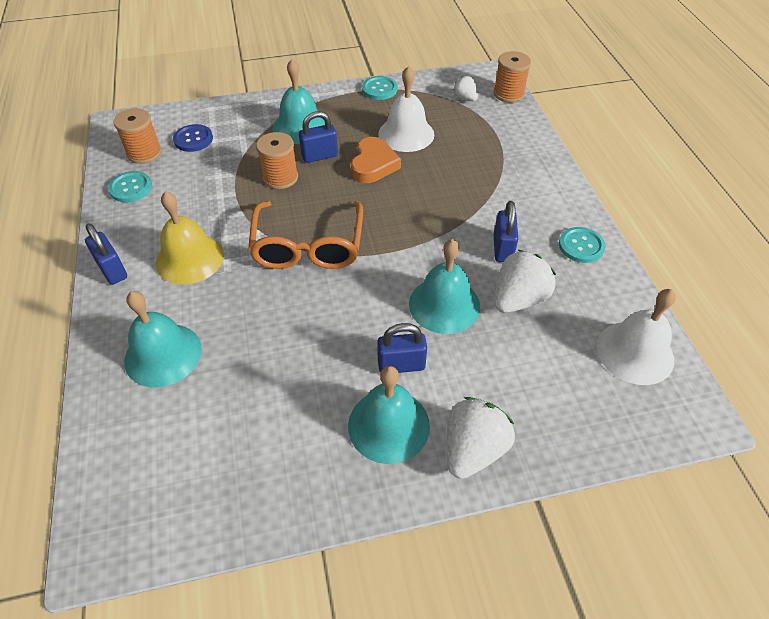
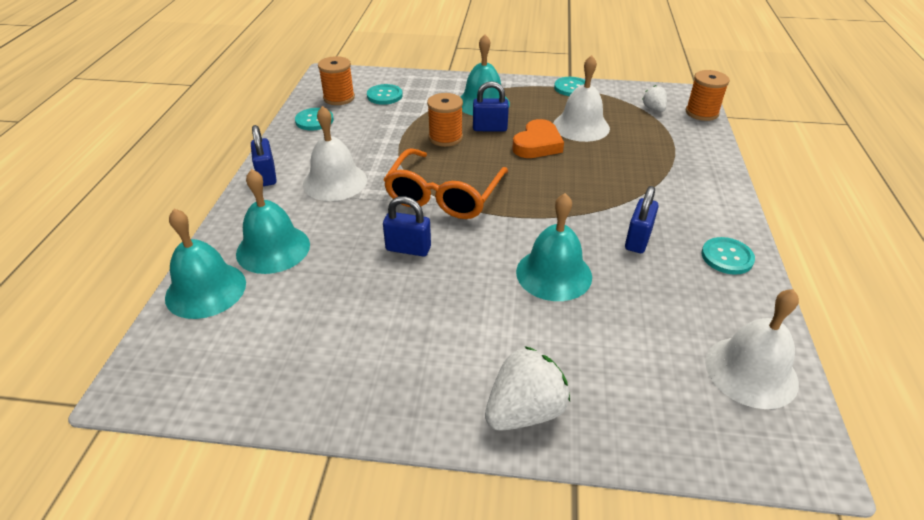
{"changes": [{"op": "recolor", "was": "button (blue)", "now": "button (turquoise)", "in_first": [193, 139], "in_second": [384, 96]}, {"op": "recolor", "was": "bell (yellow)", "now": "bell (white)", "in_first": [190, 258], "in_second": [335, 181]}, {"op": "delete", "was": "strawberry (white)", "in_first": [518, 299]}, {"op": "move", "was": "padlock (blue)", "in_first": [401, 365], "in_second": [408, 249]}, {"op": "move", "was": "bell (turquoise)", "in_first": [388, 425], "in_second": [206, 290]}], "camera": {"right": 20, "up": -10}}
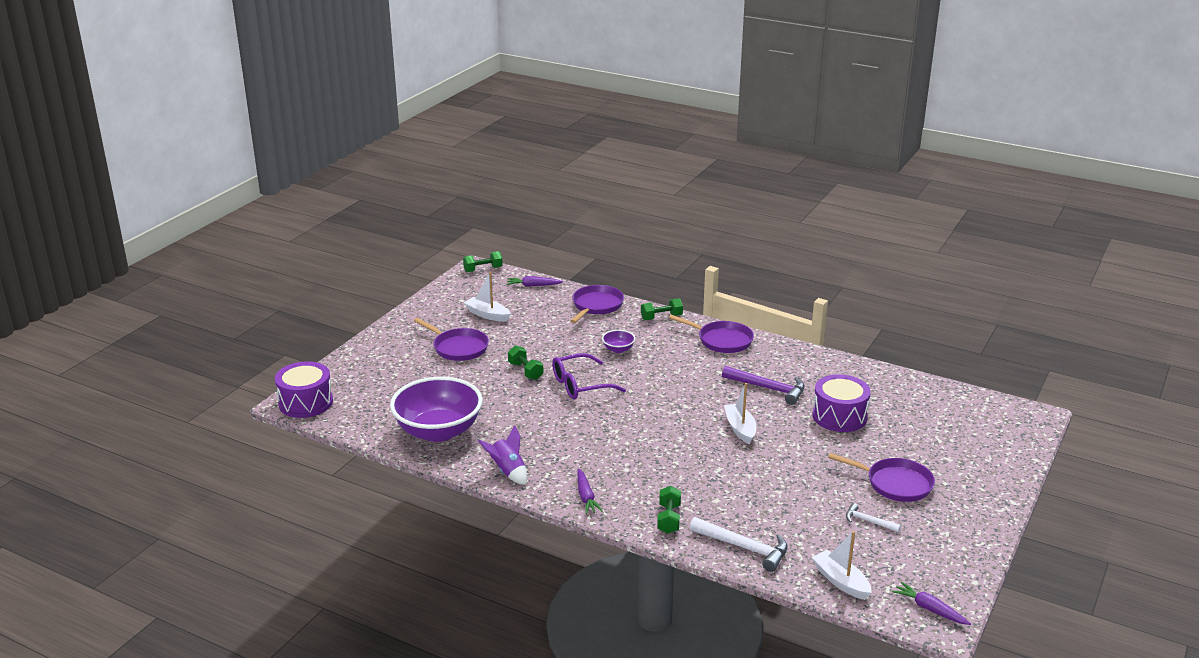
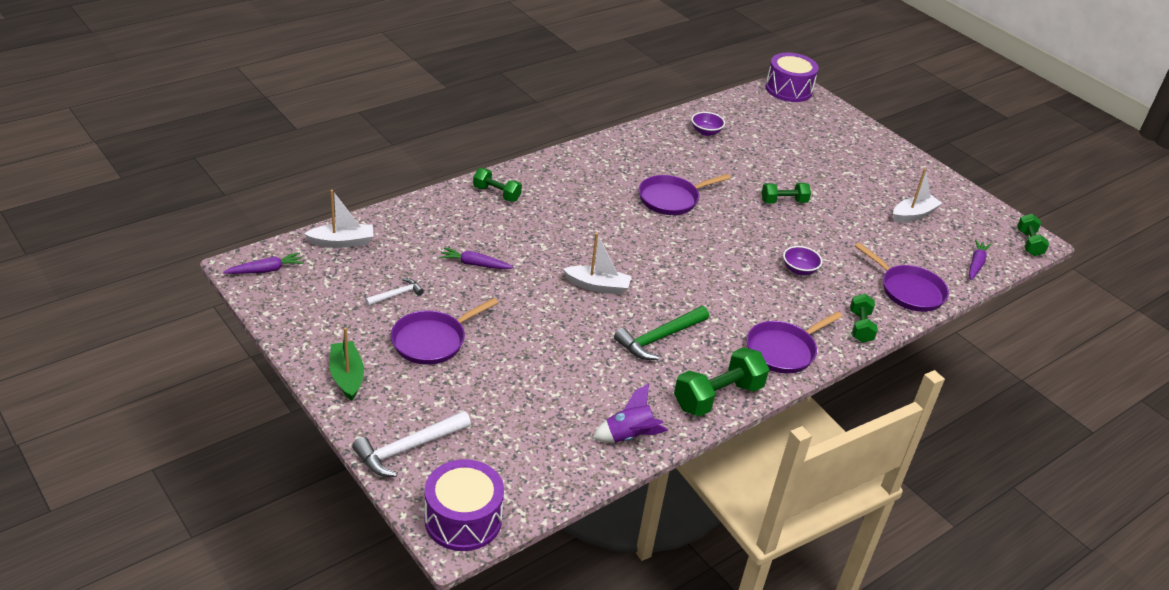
{"changes": [{"op": "move", "was": "pan (purple)", "in_first": [458, 347], "in_second": [671, 199]}, {"op": "delete", "was": "glasses (purple)", "in_first": [580, 385]}, {"op": "recolor", "was": "hammer (purple)", "now": "hammer (green)", "in_first": [768, 388], "in_second": [659, 338]}, {"op": "move", "was": "drum (purple)", "in_first": [839, 416], "in_second": [463, 519]}, {"op": "resize", "was": "bowl (purple)", "in_first": [438, 431], "in_second": [706, 132], "ratio": 0.41}, {"op": "move", "was": "rocket (purple)", "in_first": [507, 472], "in_second": [629, 436]}, {"op": "move", "was": "carrot (purple)", "in_first": [586, 497], "in_second": [475, 264]}, {"op": "move", "was": "hammer (white)", "in_first": [744, 547], "in_second": [408, 449]}, {"op": "insert", "now": "boat (green)", "in_second": [347, 376]}, {"op": "insert", "now": "dumbbell (green)", "in_second": [718, 397]}], "camera": {"right": 110, "up": 10}}
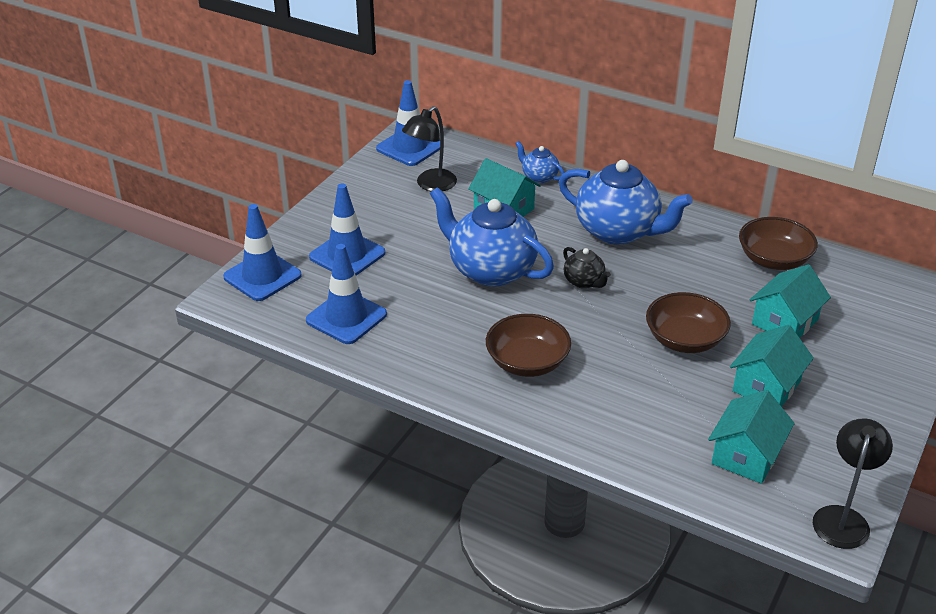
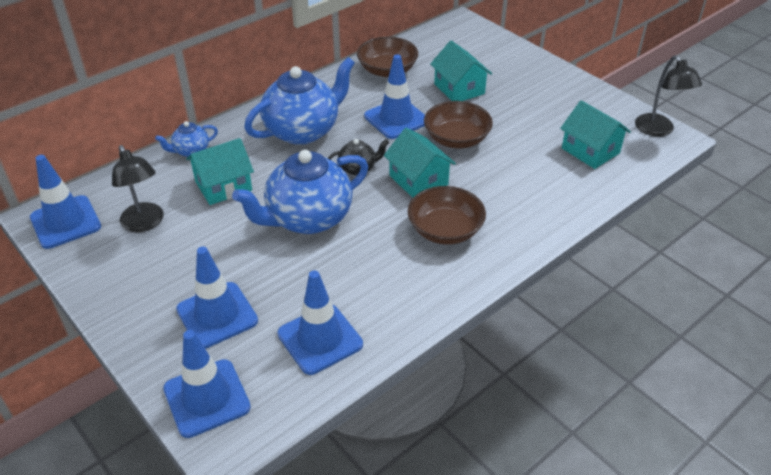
{"changes": [{"op": "move", "was": "house (turquoise)", "in_first": [766, 386], "in_second": [418, 180]}, {"op": "rotate", "was": "lamp (black)", "in_first": [843, 518], "in_second": [658, 130], "clockwise": -150}, {"op": "insert", "now": "traffic cone (blue)", "in_second": [396, 119]}], "camera": {"right": -70, "up": 5}}
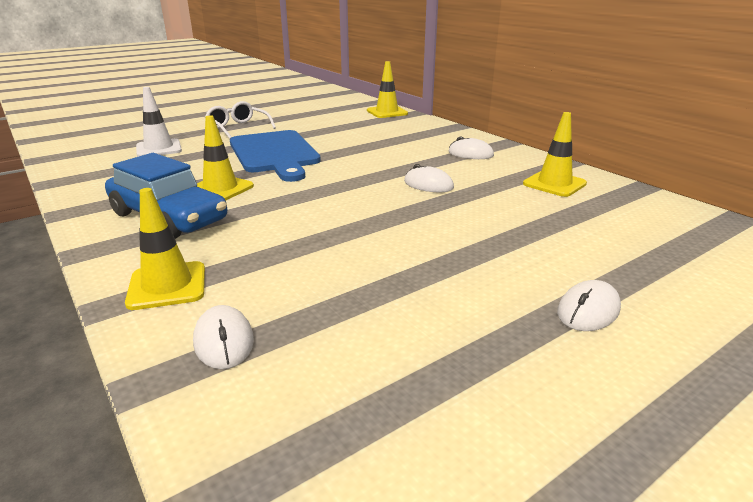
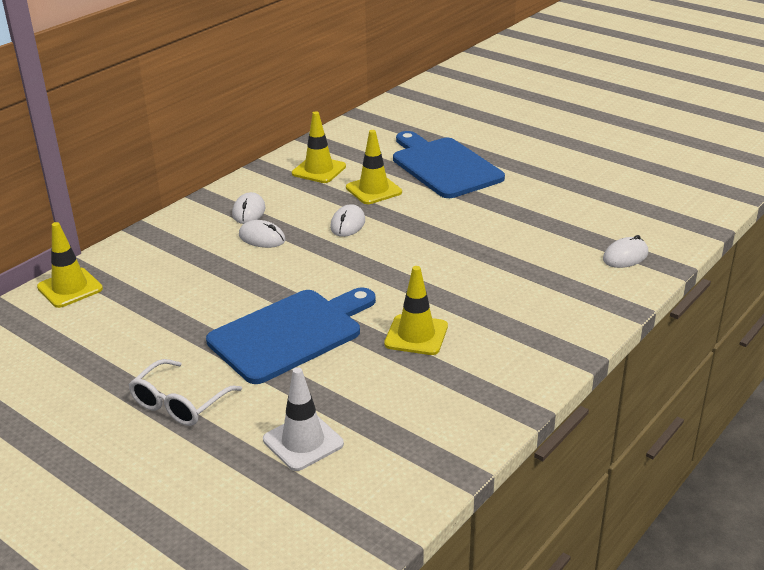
{"changes": [{"op": "delete", "was": "car (blue)", "in_first": [168, 217]}, {"op": "move", "was": "traffic cone (yellow)", "in_first": [167, 286], "in_second": [373, 190]}, {"op": "move", "was": "mouse (white)", "in_first": [588, 310], "in_second": [262, 238]}, {"op": "insert", "now": "cutting board (blue)", "in_second": [444, 166]}], "camera": {"right": -105, "up": 5}}
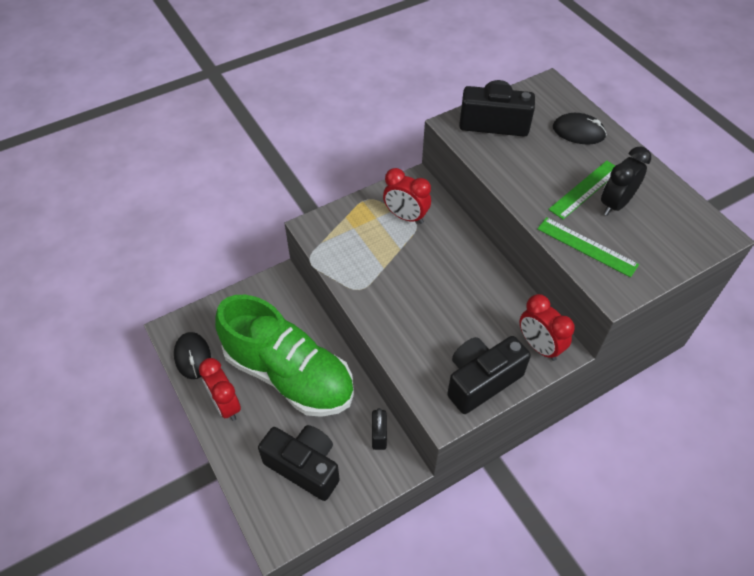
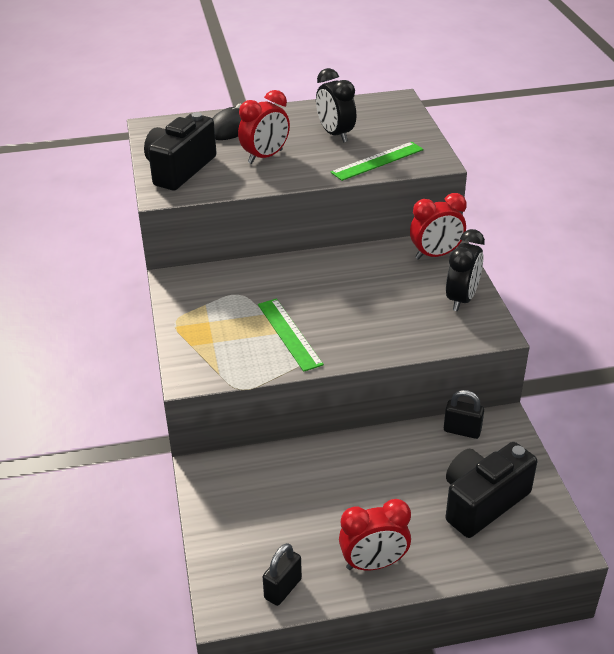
{"changes": [{"op": "move", "was": "ruler (green)", "in_first": [585, 189], "in_second": [289, 334]}, {"op": "move", "was": "clock (red)", "in_first": [406, 216], "in_second": [265, 157]}, {"op": "delete", "was": "shoe (green)", "in_first": [289, 374]}, {"op": "replace", "was": "mouse (black)", "now": "padlock (black)", "in_first": [192, 356], "in_second": [283, 588]}, {"op": "replace", "was": "camera (black)", "now": "clock (black)", "in_first": [481, 381], "in_second": [461, 299]}], "camera": {"right": -70, "up": -15}}
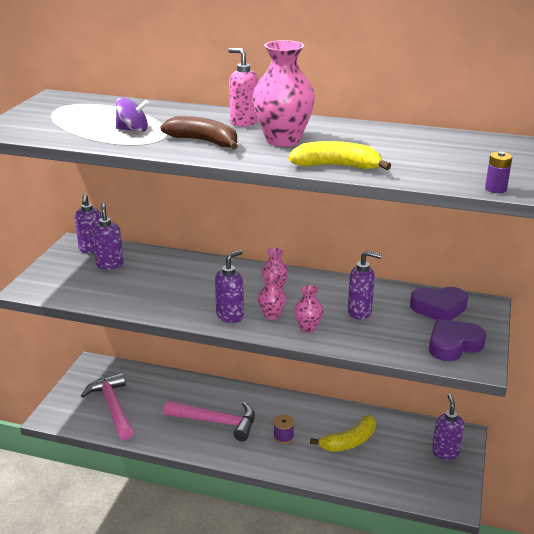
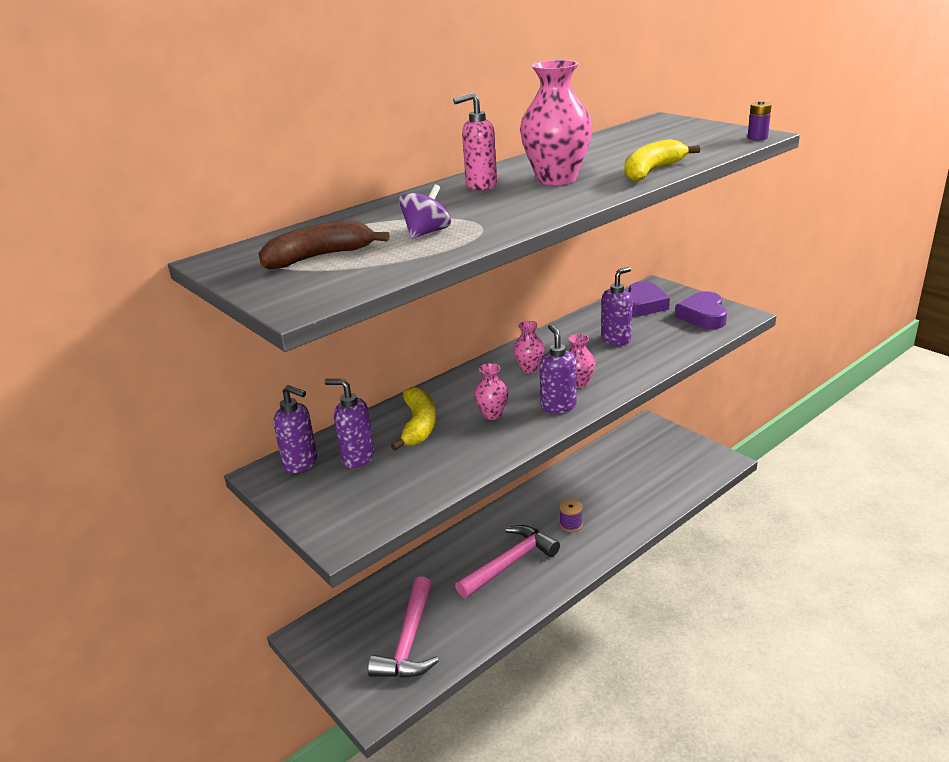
{"changes": [{"op": "move", "was": "banana (brown)", "in_first": [204, 141], "in_second": [319, 257]}, {"op": "move", "was": "vase (pink)", "in_first": [308, 328], "in_second": [492, 414]}, {"op": "rotate", "was": "hammer (pink)", "in_first": [112, 407], "in_second": [409, 641], "clockwise": -90}, {"op": "delete", "was": "soap dispenser (purple)", "in_first": [445, 452]}, {"op": "move", "was": "banana (yellow)", "in_first": [349, 441], "in_second": [418, 425]}], "camera": {"right": -55, "up": 0}}
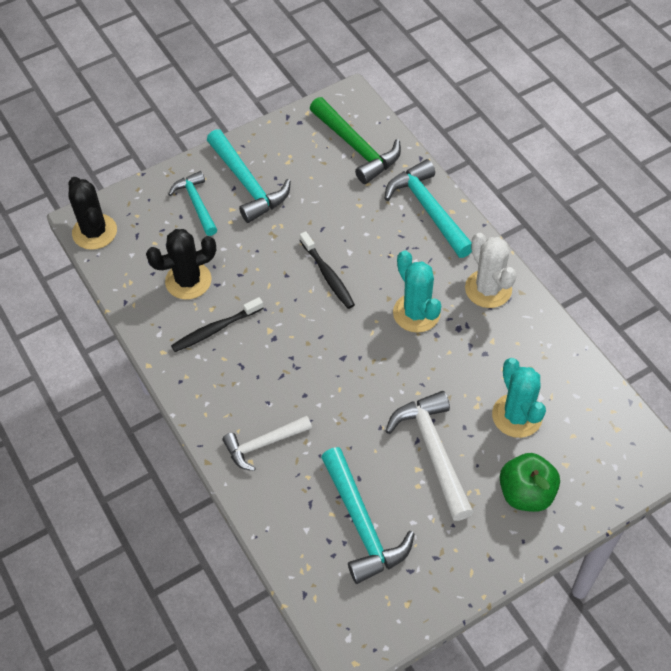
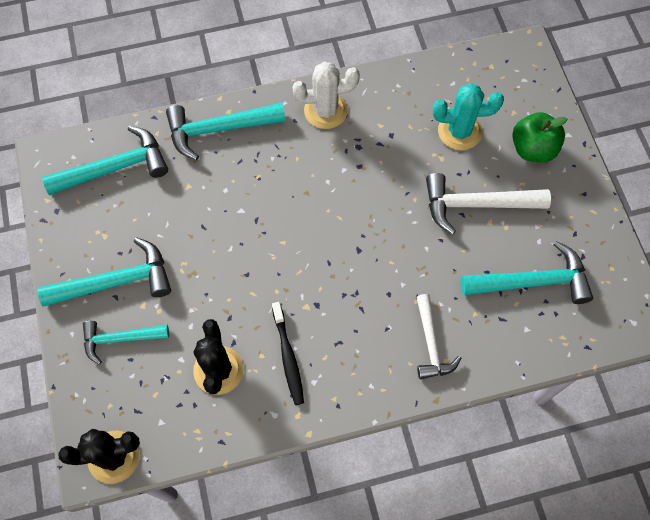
{"changes": [{"op": "recolor", "was": "hammer (green)", "now": "hammer (turquoise)", "in_first": [356, 147], "in_second": [114, 168]}, {"op": "delete", "was": "toothbrush (black)", "in_first": [327, 275]}, {"op": "delete", "was": "cactus (turquoise)", "in_first": [416, 313]}], "camera": {"right": -75, "up": 10}}
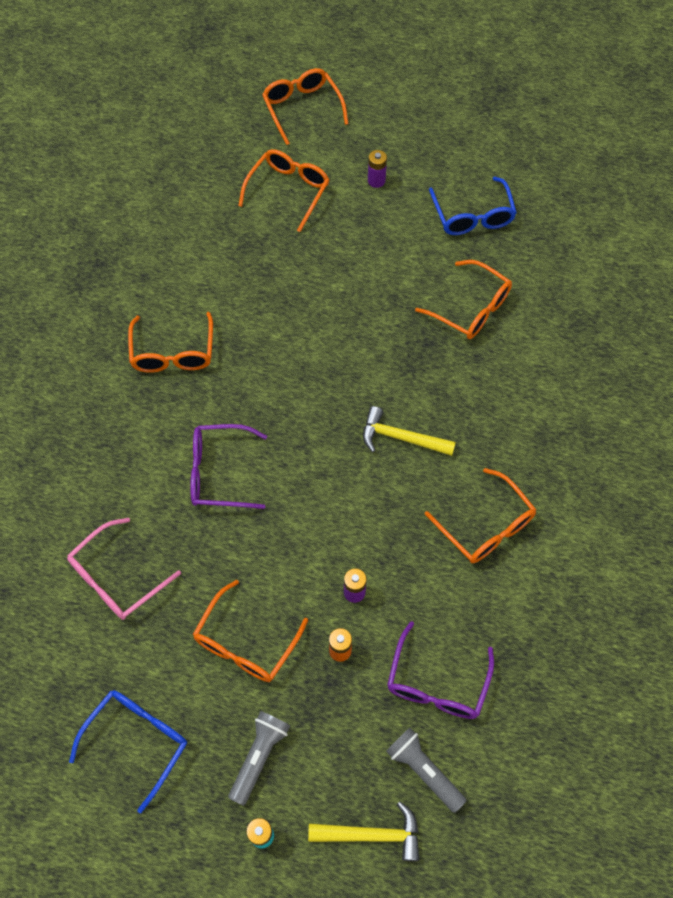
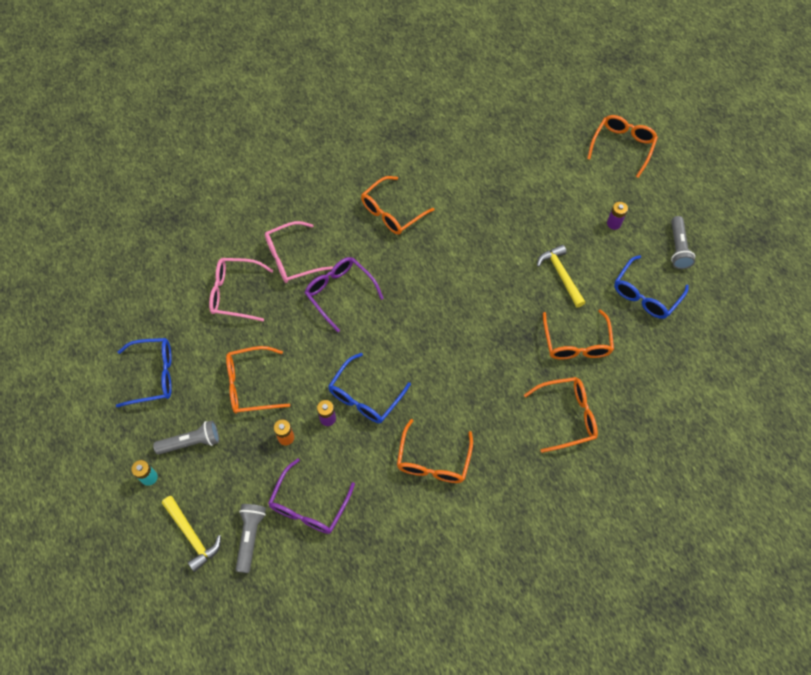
{"changes": [{"op": "move", "was": "glasses (orange)", "in_first": [288, 191], "in_second": [567, 416]}, {"op": "move", "was": "hammer (yellow)", "in_first": [401, 438], "in_second": [561, 275]}, {"op": "rotate", "was": "glasses (purple)", "in_first": [437, 683], "in_second": [309, 506], "clockwise": -45}, {"op": "insert", "now": "flashlight (grey)", "in_second": [678, 248]}, {"op": "insert", "now": "glasses (pink)", "in_second": [291, 258]}, {"op": "insert", "now": "glasses (blue)", "in_second": [365, 396]}], "camera": {"right": 50, "up": 0}}
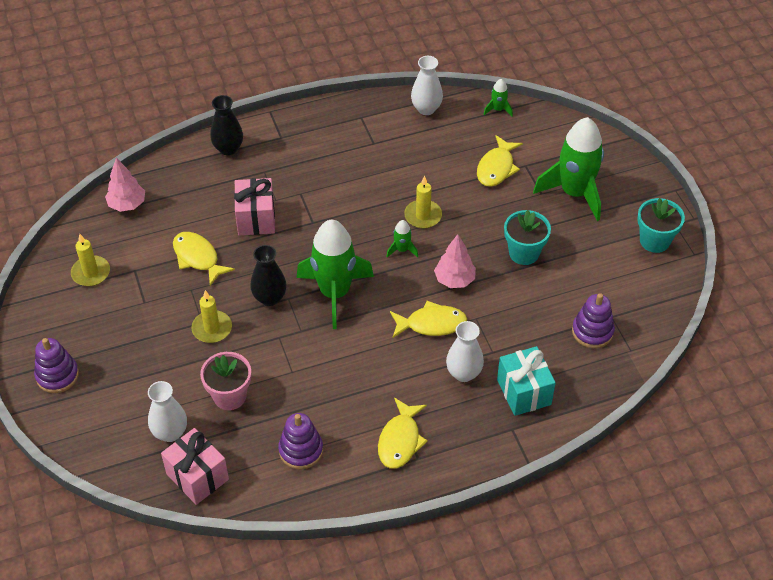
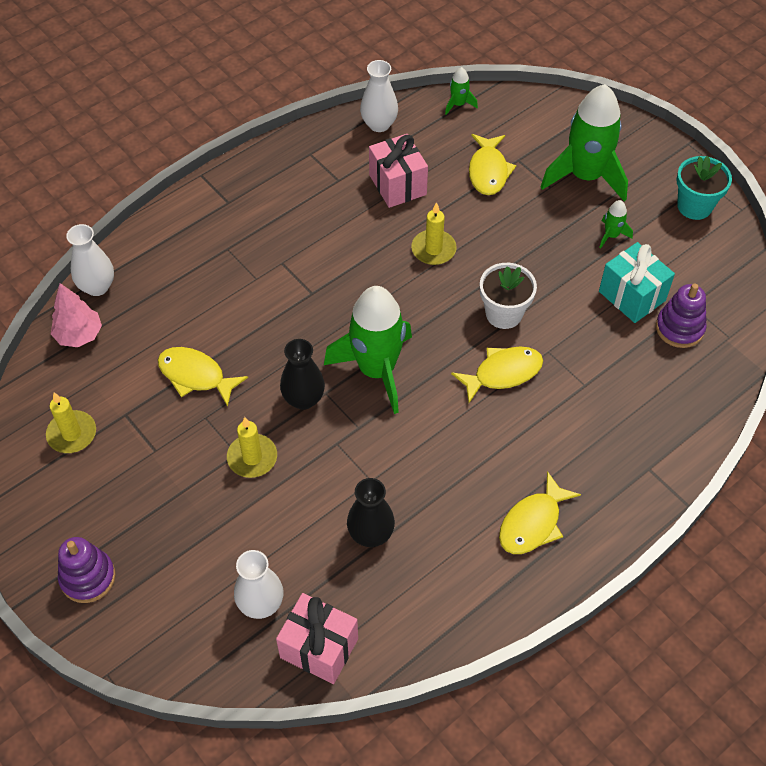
{"changes": [{"op": "move", "was": "vase (black)", "in_first": [228, 148], "in_second": [371, 534]}, {"op": "move", "was": "gift (pink)", "in_first": [256, 218], "in_second": [397, 185]}, {"op": "delete", "was": "flower pot (turquoise)", "in_first": [524, 253]}, {"op": "move", "was": "rocket (green)", "in_first": [402, 250], "in_second": [611, 235]}, {"op": "replace", "was": "tree (pink)", "now": "flower pot (white)", "in_first": [454, 280], "in_second": [504, 314]}, {"op": "move", "was": "vase (white)", "in_first": [463, 373], "in_second": [97, 287]}, {"op": "move", "was": "gift (turquoise)", "in_first": [524, 392], "in_second": [632, 296]}, {"op": "delete", "was": "flower pot (pink)", "in_first": [229, 396]}, {"op": "rotate", "was": "fish (yellow)", "in_first": [400, 440], "in_second": [533, 523], "clockwise": 45}, {"op": "delete", "was": "stacking toy (purple)", "in_first": [301, 450]}], "camera": {"right": -20, "up": 5}}
